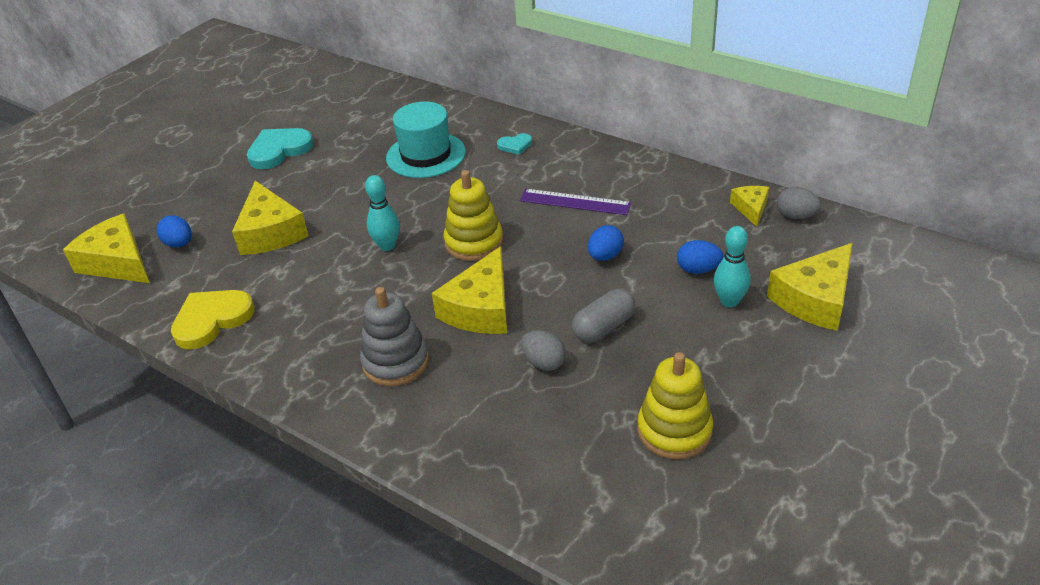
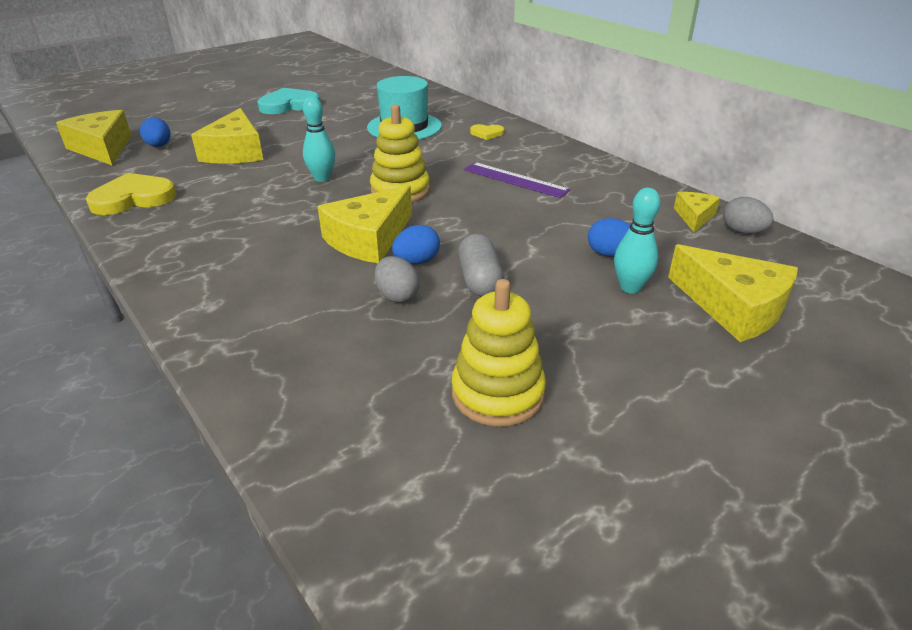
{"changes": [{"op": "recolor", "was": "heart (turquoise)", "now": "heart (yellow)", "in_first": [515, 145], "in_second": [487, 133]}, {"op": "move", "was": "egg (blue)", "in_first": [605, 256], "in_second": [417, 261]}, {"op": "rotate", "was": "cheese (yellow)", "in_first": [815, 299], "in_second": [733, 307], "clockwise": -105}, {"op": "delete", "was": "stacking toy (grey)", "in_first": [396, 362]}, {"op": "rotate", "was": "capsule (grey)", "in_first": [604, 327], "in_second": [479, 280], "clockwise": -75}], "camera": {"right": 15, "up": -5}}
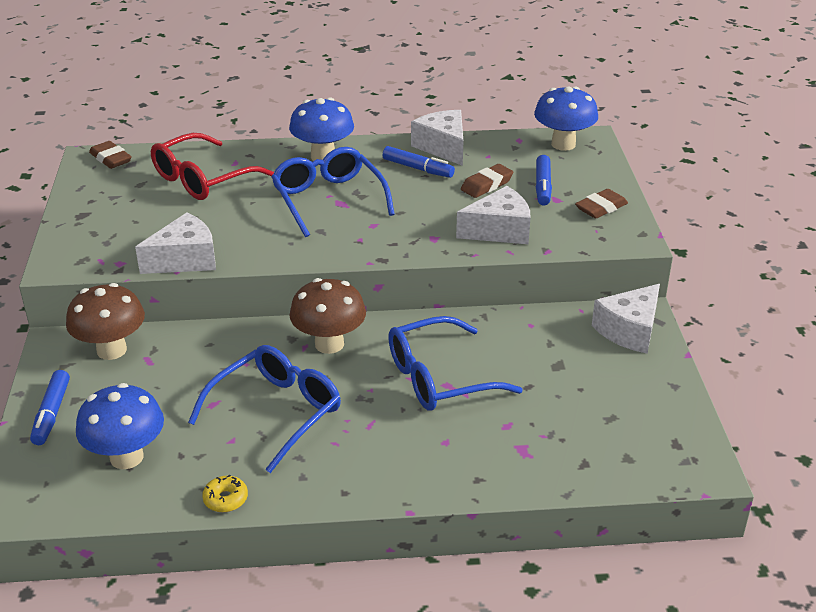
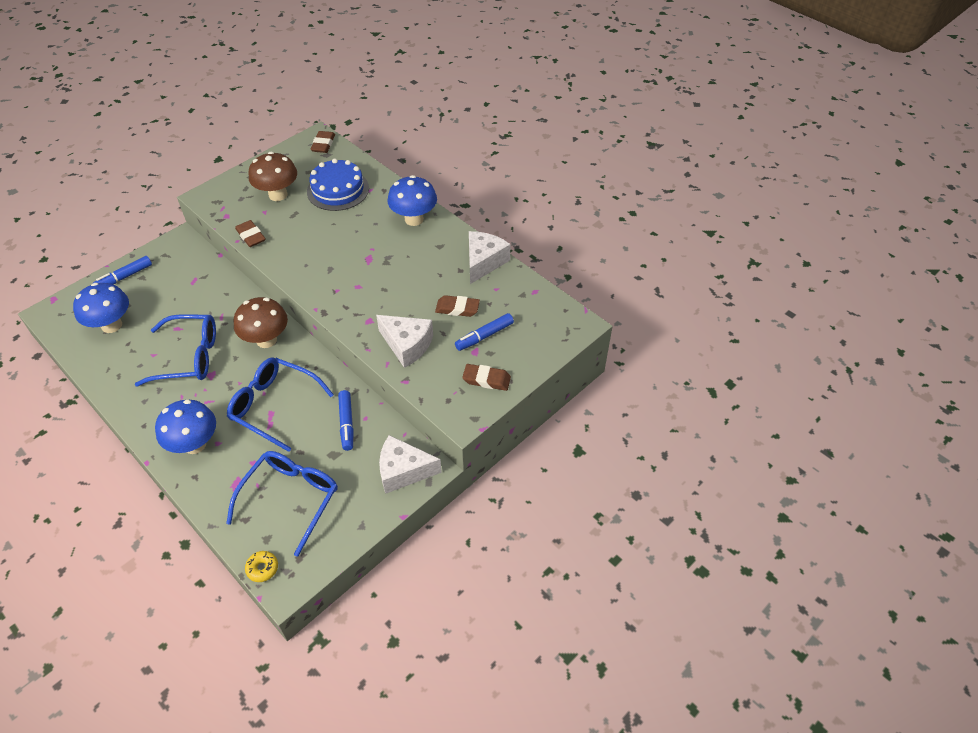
{"changes": [{"op": "move", "was": "mushroom (blue)", "in_first": [563, 144], "in_second": [195, 444]}, {"op": "replace", "was": "glasses (red)", "now": "cake (blue)", "in_first": [202, 179], "in_second": [338, 190]}, {"op": "move", "was": "marker (blue)", "in_first": [418, 169], "in_second": [346, 423]}, {"op": "move", "was": "glasses (blue)", "in_first": [328, 199], "in_second": [290, 499]}, {"op": "replace", "was": "cheese (white)", "now": "eraser (brown)", "in_first": [185, 259], "in_second": [251, 236]}, {"op": "move", "was": "mushroom (brown)", "in_first": [111, 350], "in_second": [278, 195]}, {"op": "move", "was": "donut (yellow)", "in_first": [225, 499], "in_second": [262, 568]}], "camera": {"right": 50, "up": 15}}
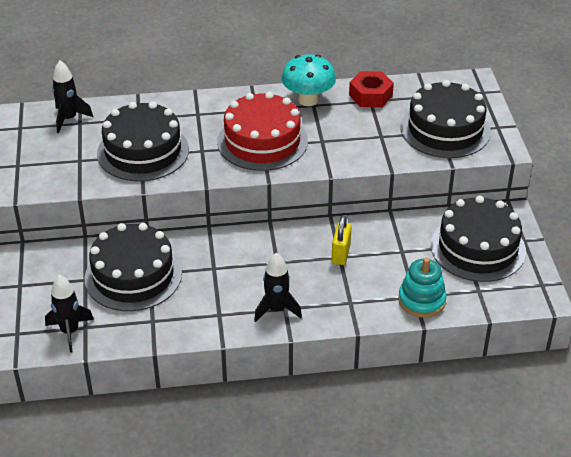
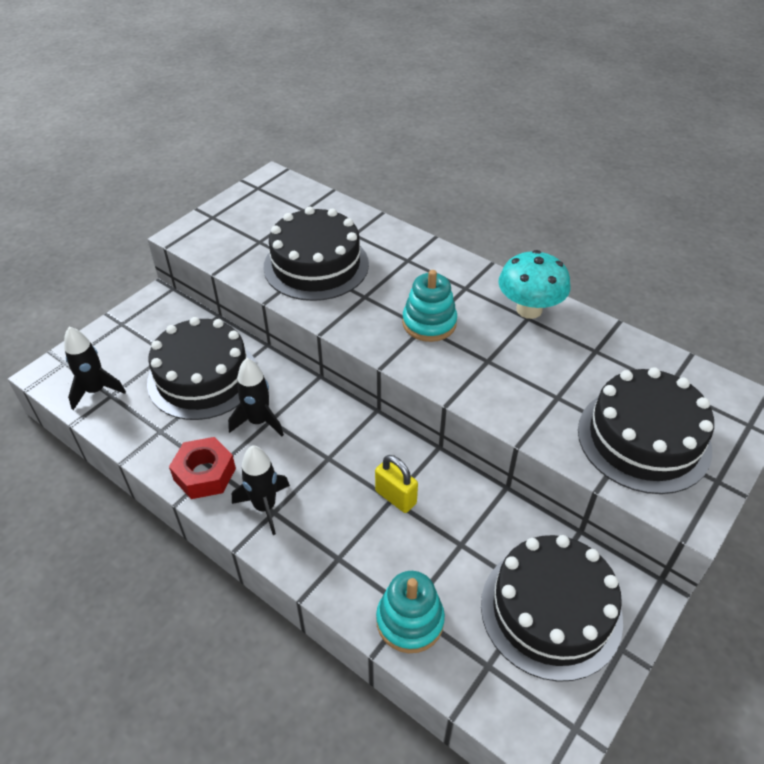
{"changes": [{"op": "move", "was": "rocket (black)", "in_first": [69, 119], "in_second": [258, 421]}, {"op": "move", "was": "nut (red)", "in_first": [370, 95], "in_second": [205, 474]}, {"op": "replace", "was": "cake (red)", "now": "stacking toy (turquoise)", "in_first": [262, 141], "in_second": [429, 323]}, {"op": "rotate", "was": "padlock (yellow)", "in_first": [340, 254], "in_second": [395, 497], "clockwise": 75}], "camera": {"right": 45, "up": 5}}
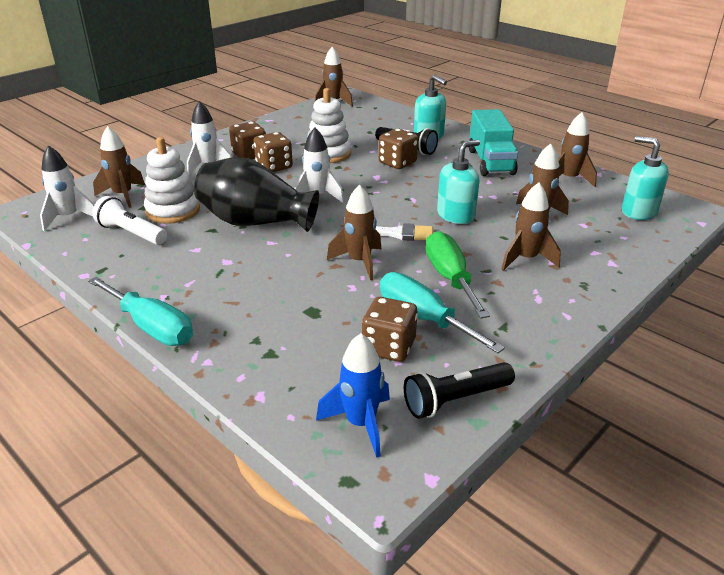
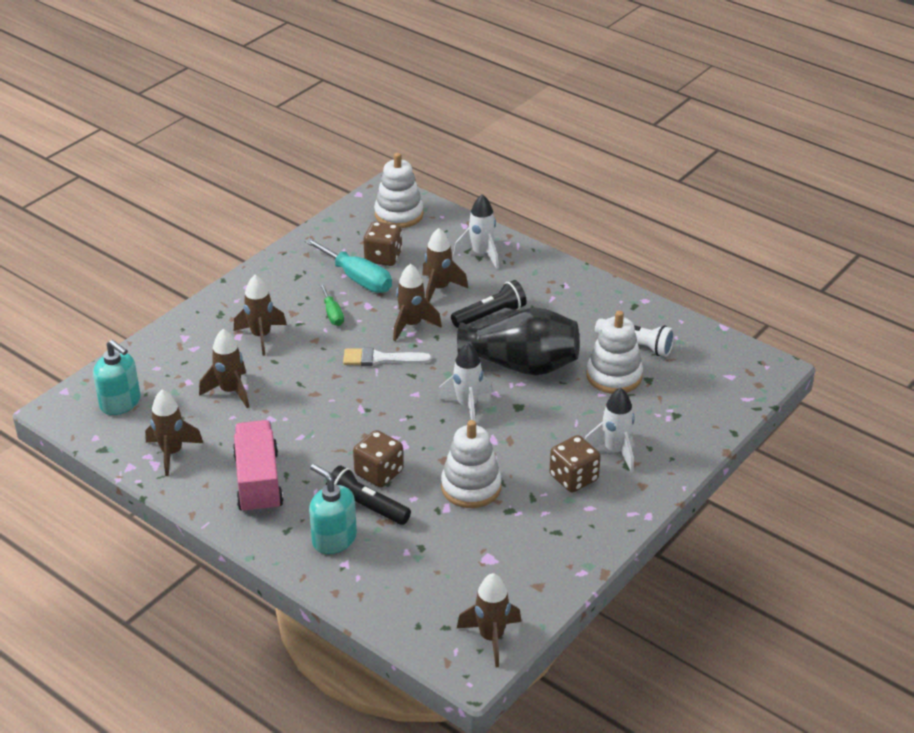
{"changes": [{"op": "recolor", "was": "truck (turquoise)", "now": "truck (pink)", "in_first": [490, 162], "in_second": [258, 482]}, {"op": "move", "was": "rocket (brown)", "in_first": [123, 195], "in_second": [439, 289]}, {"op": "delete", "was": "dice (brown)", "in_first": [274, 166]}, {"op": "delete", "was": "soap dispenser (turquoise)", "in_first": [456, 215]}, {"op": "move", "was": "rocket (white)", "in_first": [69, 218], "in_second": [481, 254]}, {"op": "resize", "was": "screwdriver (green)", "in_first": [450, 278], "in_second": [332, 314], "ratio": 0.57}, {"op": "delete", "was": "screwdriver (turquoise)", "in_first": [151, 327]}, {"op": "replace", "was": "rocket (blue)", "now": "stacking toy (white)", "in_first": [360, 424], "in_second": [399, 214]}, {"op": "move", "was": "flashlight (black)", "in_first": [455, 400], "in_second": [490, 315]}], "camera": {"right": 175, "up": 5}}
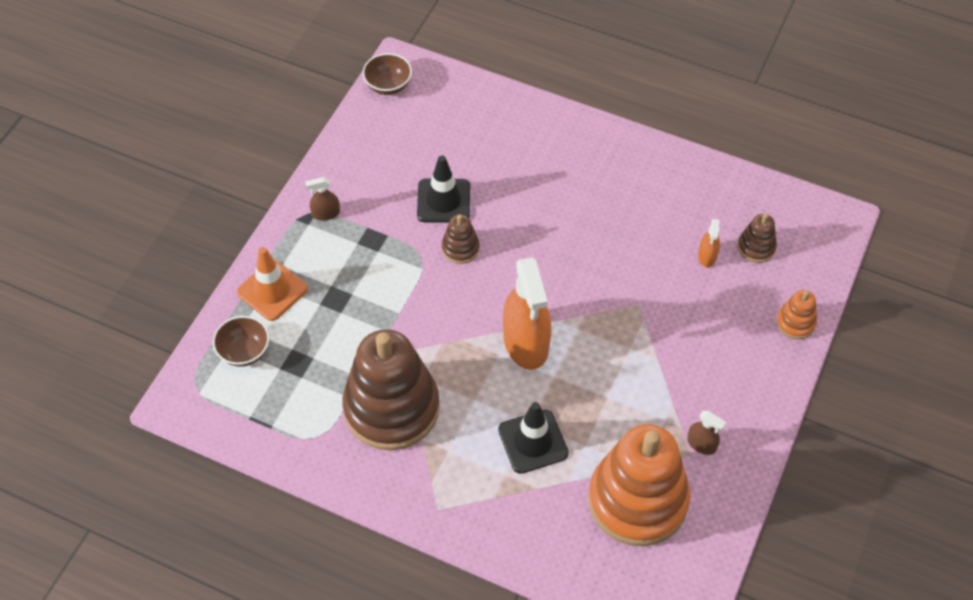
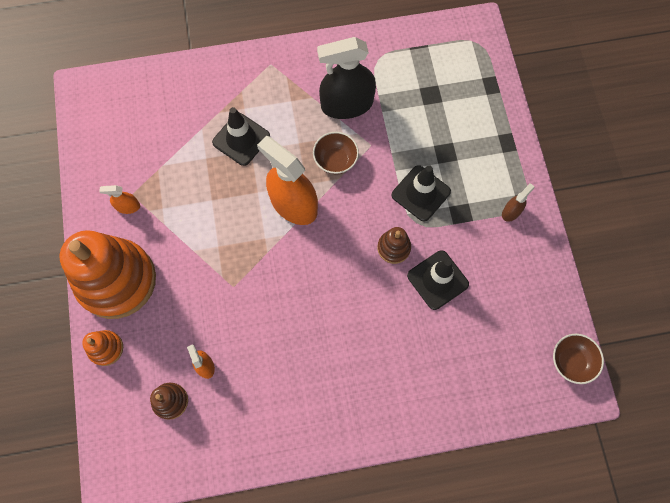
{"changes": [{"op": "delete", "was": "traffic cone (orange)", "in_first": [272, 290]}, {"op": "move", "was": "bowl (brown)", "in_first": [244, 352], "in_second": [335, 160]}, {"op": "replace", "was": "stacking toy (brown)", "now": "spray bottle (black)", "in_first": [391, 408], "in_second": [347, 104]}, {"op": "recolor", "was": "spray bottle (brown)", "now": "spray bottle (orange)", "in_first": [701, 444], "in_second": [128, 206]}, {"op": "move", "was": "stacking toy (orange)", "in_first": [637, 500], "in_second": [116, 280]}, {"op": "insert", "now": "traffic cone (black)", "in_second": [421, 193]}], "camera": {"right": 145, "up": 15}}
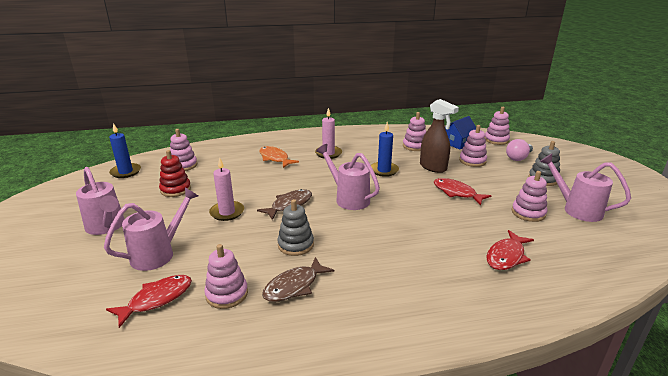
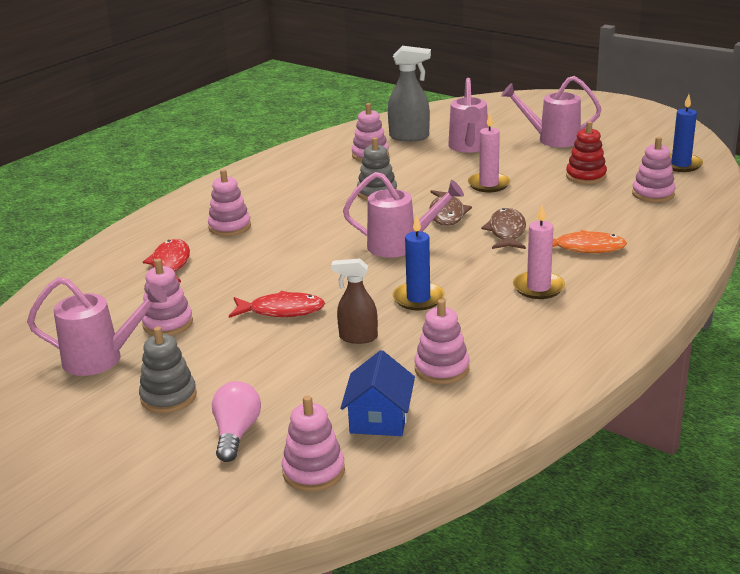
{"changes": [{"op": "resize", "was": "spray bottle (brown)", "in_first": [433, 167], "in_second": [358, 337], "ratio": 0.67}, {"op": "move", "was": "stacking toy (pink)", "in_first": [472, 161], "in_second": [230, 227]}, {"op": "move", "was": "fish (brown)", "in_first": [294, 286], "in_second": [506, 232]}, {"op": "replace", "was": "fish (red)", "now": "spray bottle (grey)", "in_first": [157, 299], "in_second": [409, 137]}], "camera": {"right": 140, "up": 0}}
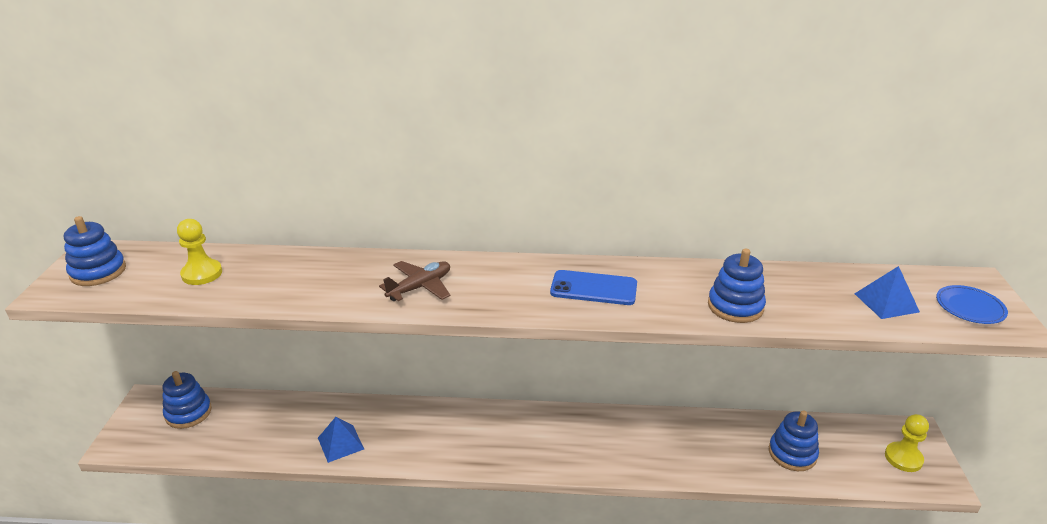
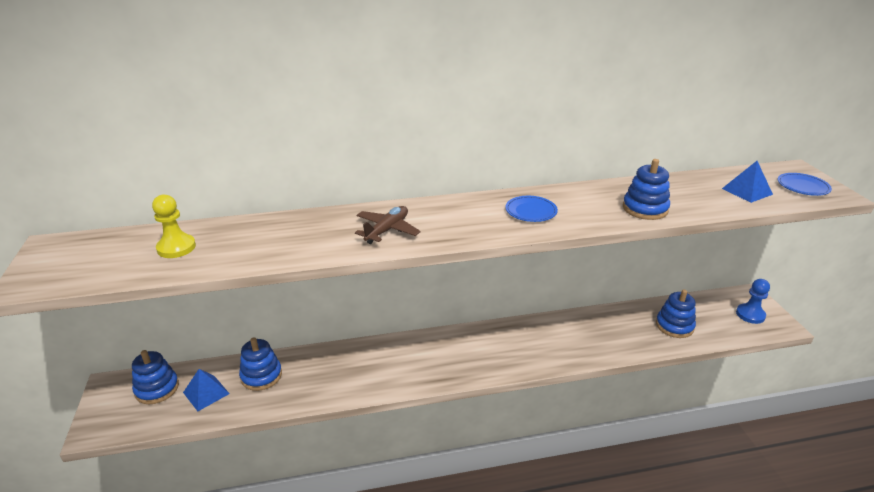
{"changes": [{"op": "move", "was": "stacking toy (blue)", "in_first": [98, 272], "in_second": [261, 376]}, {"op": "replace", "was": "phone (blue)", "now": "plate (blue)", "in_first": [593, 288], "in_second": [531, 211]}, {"op": "recolor", "was": "pawn (yellow)", "now": "pawn (blue)", "in_first": [903, 458], "in_second": [750, 314]}, {"op": "move", "was": "pyramid (blue)", "in_first": [340, 443], "in_second": [206, 393]}], "camera": {"right": -15, "up": 0}}
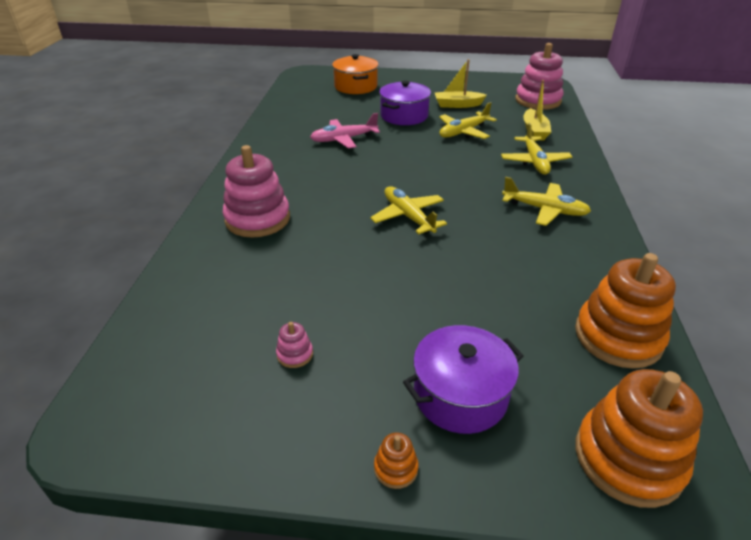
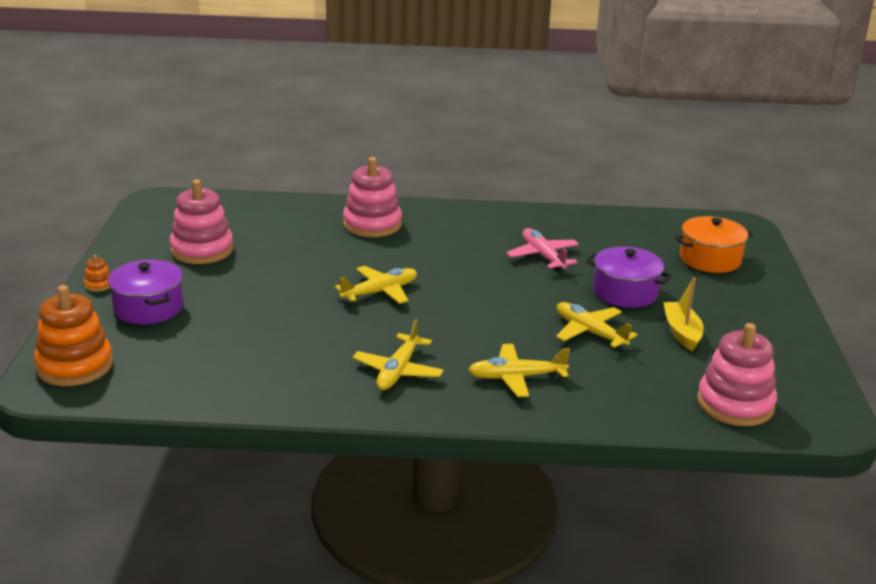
{"changes": [{"op": "delete", "was": "boat (yellow)", "in_first": [534, 131]}, {"op": "delete", "was": "stacking toy (orange)", "in_first": [618, 337]}, {"op": "resize", "was": "stacking toy (pink)", "in_first": [295, 354], "in_second": [202, 250], "ratio": 2.4}], "camera": {"right": 85, "up": -10}}
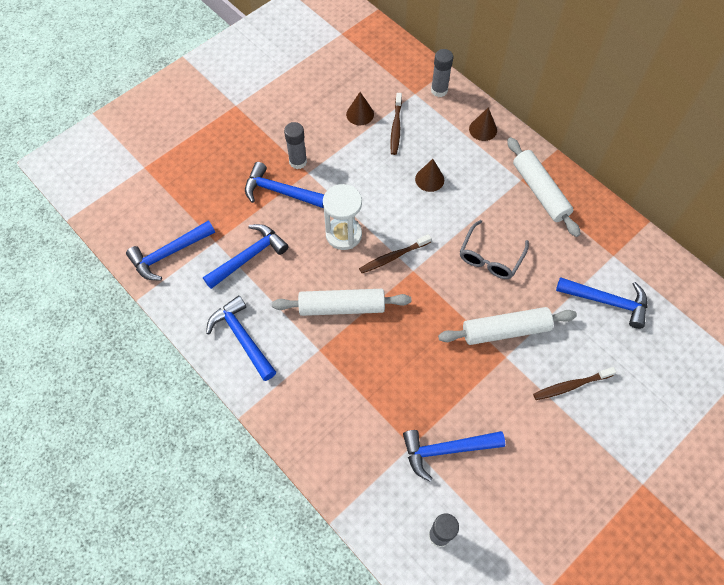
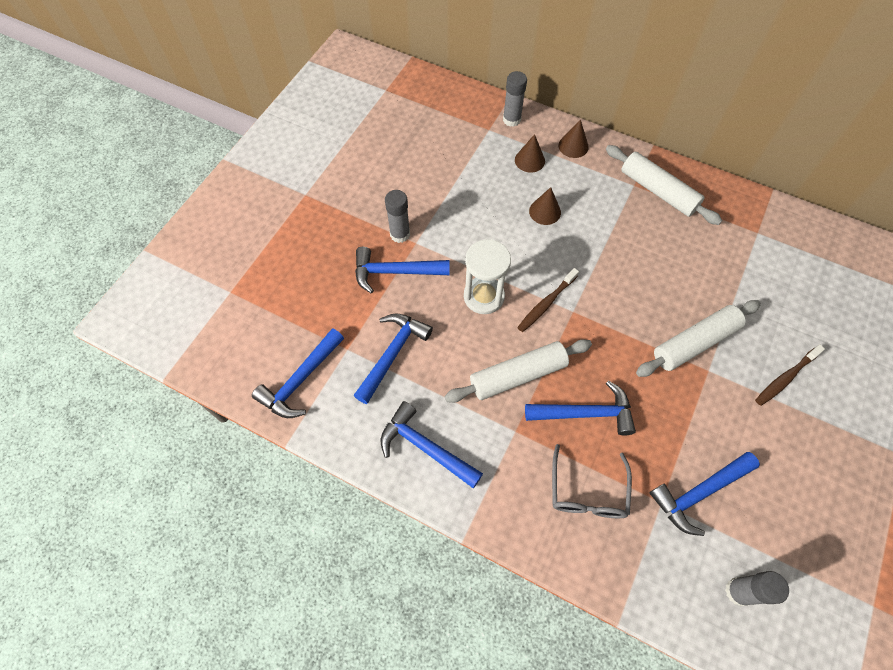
{"changes": [{"op": "move", "was": "cone (brown)", "in_first": [360, 114], "in_second": [529, 160]}, {"op": "delete", "was": "toothbrush (brown)", "in_first": [396, 127]}, {"op": "move", "was": "glasses (grey)", "in_first": [490, 257], "in_second": [587, 491]}, {"op": "move", "was": "hammer (blue)", "in_first": [607, 301], "in_second": [585, 413]}], "camera": {"right": -20, "up": 0}}
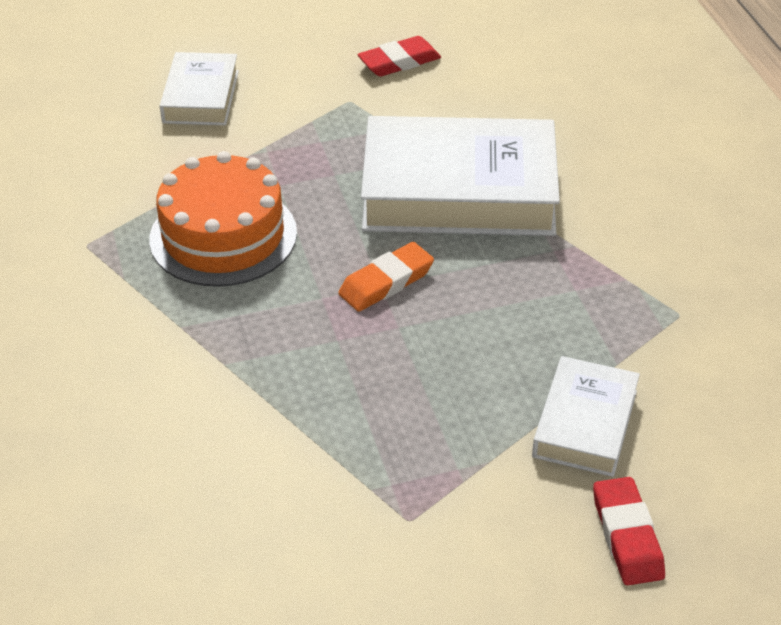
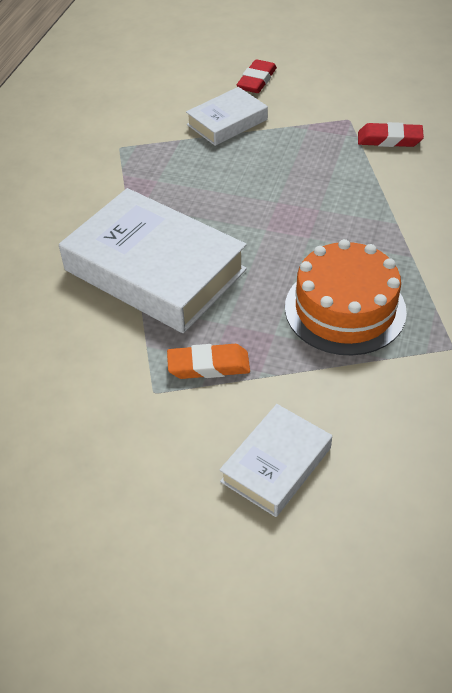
{"changes": [{"op": "move", "was": "eraser (red)", "in_first": [399, 62], "in_second": [389, 139]}, {"op": "move", "was": "eraser (orange)", "in_first": [386, 282], "in_second": [208, 365]}], "camera": {"right": -145, "up": 5}}
